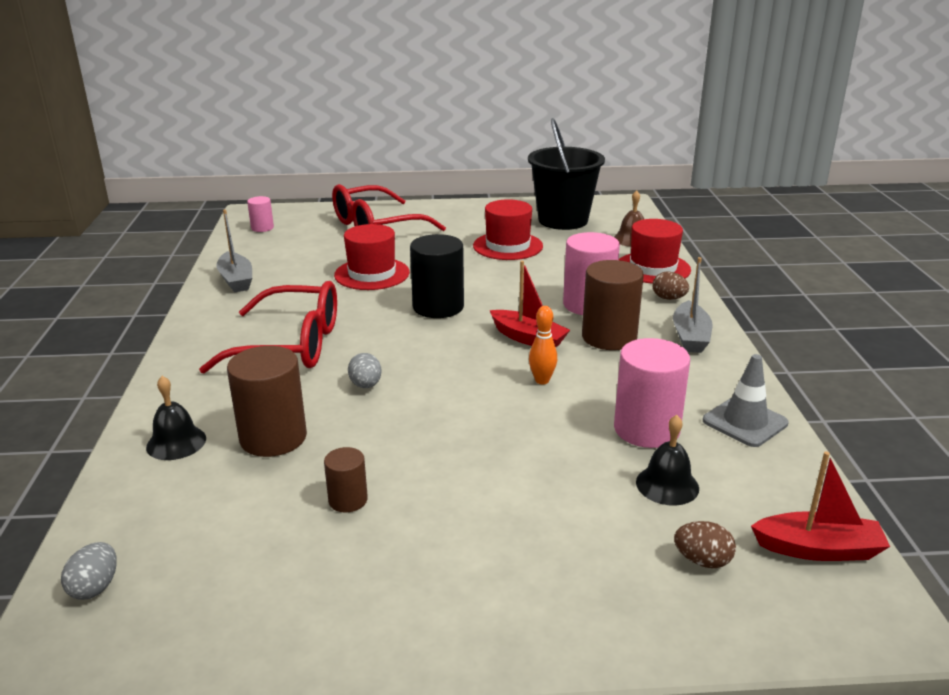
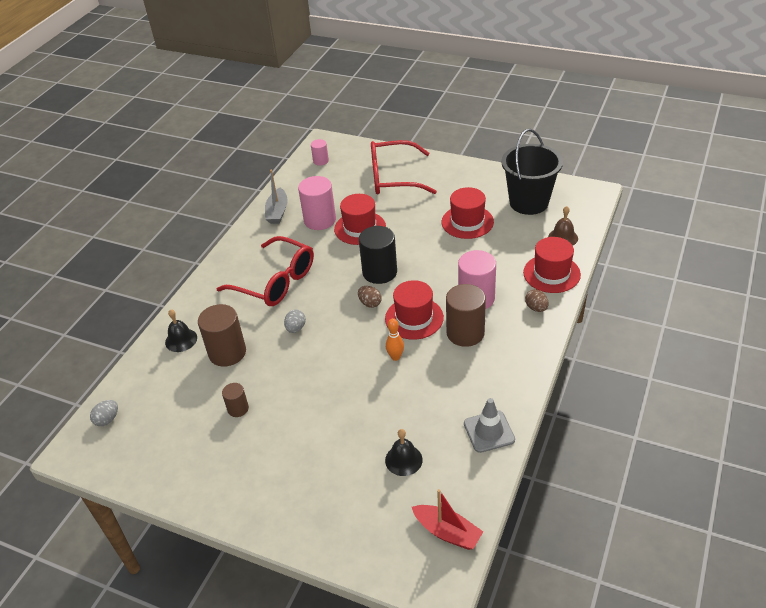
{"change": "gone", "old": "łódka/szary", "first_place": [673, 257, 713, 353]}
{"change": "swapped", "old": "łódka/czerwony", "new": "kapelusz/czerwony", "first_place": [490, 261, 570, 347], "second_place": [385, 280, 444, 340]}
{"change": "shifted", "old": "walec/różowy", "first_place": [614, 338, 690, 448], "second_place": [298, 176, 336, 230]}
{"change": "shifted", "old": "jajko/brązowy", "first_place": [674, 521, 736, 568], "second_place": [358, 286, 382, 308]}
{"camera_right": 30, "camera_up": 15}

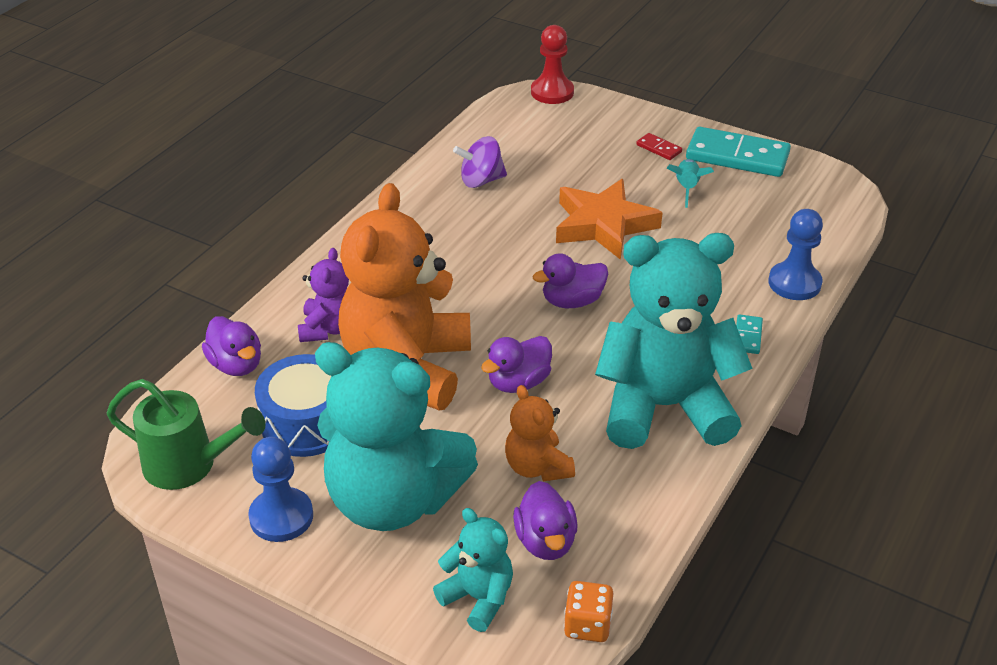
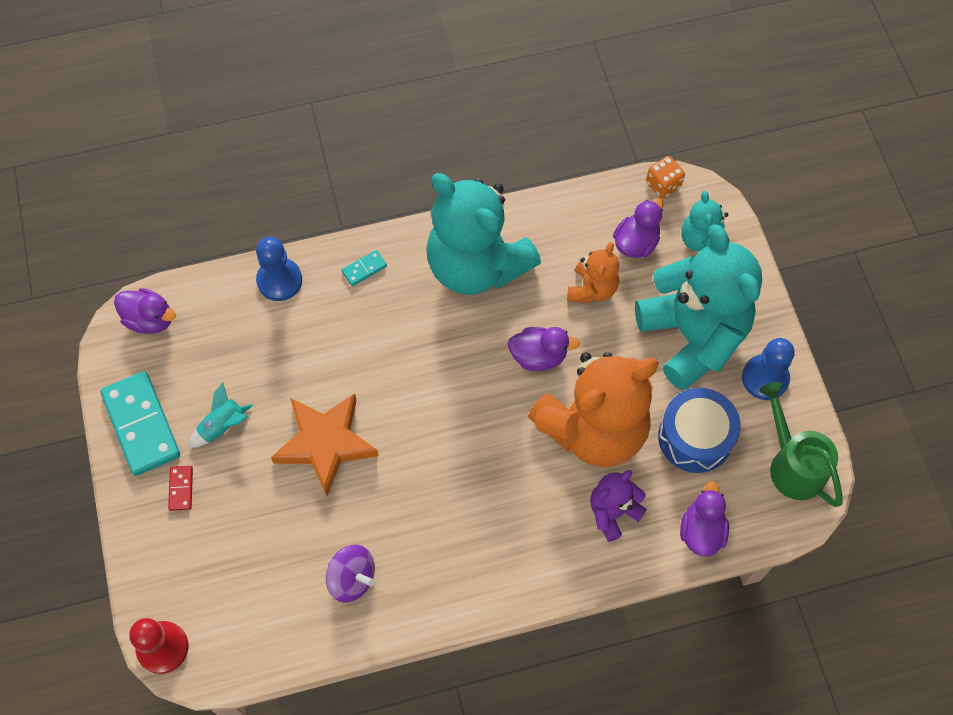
{"change": "shifted", "old": "kaczka/fioletowy", "first_place": [533, 253, 608, 308], "second_place": [114, 288, 176, 334]}
{"camera_right": -135, "camera_up": 25}

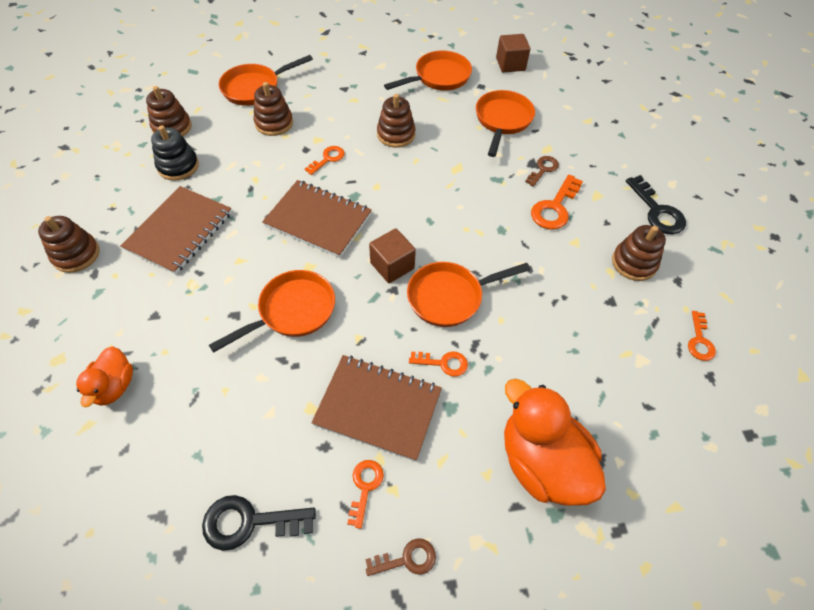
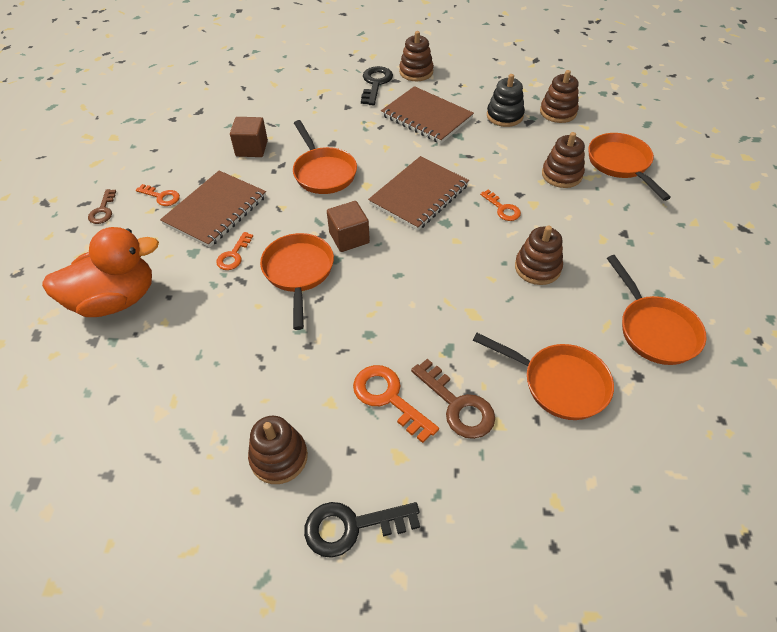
{"change": "shifted", "old": "sześcian/brązowy", "first_place": [496, 34, 530, 73], "second_place": [230, 117, 268, 157]}
{"change": "scaled", "old": "klucz/brązowy", "first_place": [525, 156, 559, 187], "second_place": [411, 359, 495, 439], "factor": 1.61}
{"change": "gone", "old": "klucz/pomarańczowy", "first_place": [688, 311, 716, 361]}
{"change": "gone", "old": "kaczka/pomarańczowy", "first_place": [76, 347, 133, 407]}
{"change": "shifted", "old": "klucz/czarny", "first_place": [202, 495, 316, 551], "second_place": [361, 66, 393, 105]}
{"camera_right": 105, "camera_up": -5}

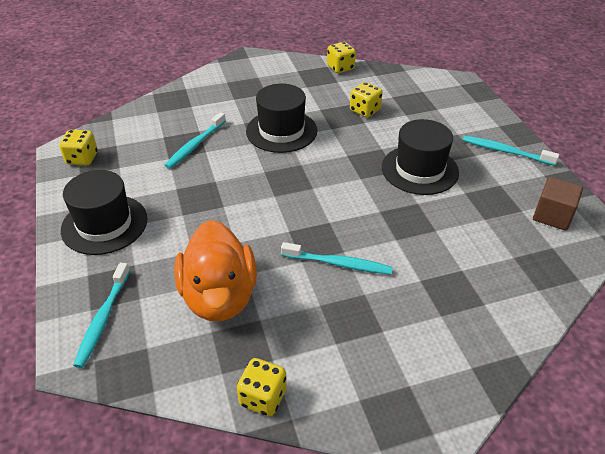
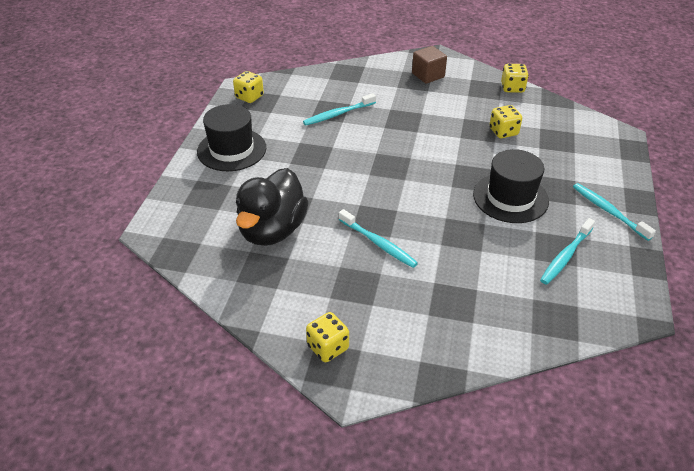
{"change": "gone", "old": "kapelusz/czarny", "first_place": [246, 84, 317, 153]}
{"change": "shifted", "old": "sześcian/brązowy", "first_place": [533, 177, 583, 231], "second_place": [412, 46, 447, 84]}
{"change": "repainted", "old": "kaczka/pomarańczowy", "new": "kaczka/czarny", "first_place": [174, 220, 257, 321], "second_place": [236, 168, 309, 246]}
{"change": "shifted", "old": "szczoteczka do zębów/turkusowy", "first_place": [73, 262, 130, 368], "second_place": [540, 218, 595, 285]}
{"change": "shifted", "old": "kostka do gry/żółty", "first_place": [237, 358, 287, 416], "second_place": [306, 312, 349, 362]}
{"camera_right": 30, "camera_up": 0}

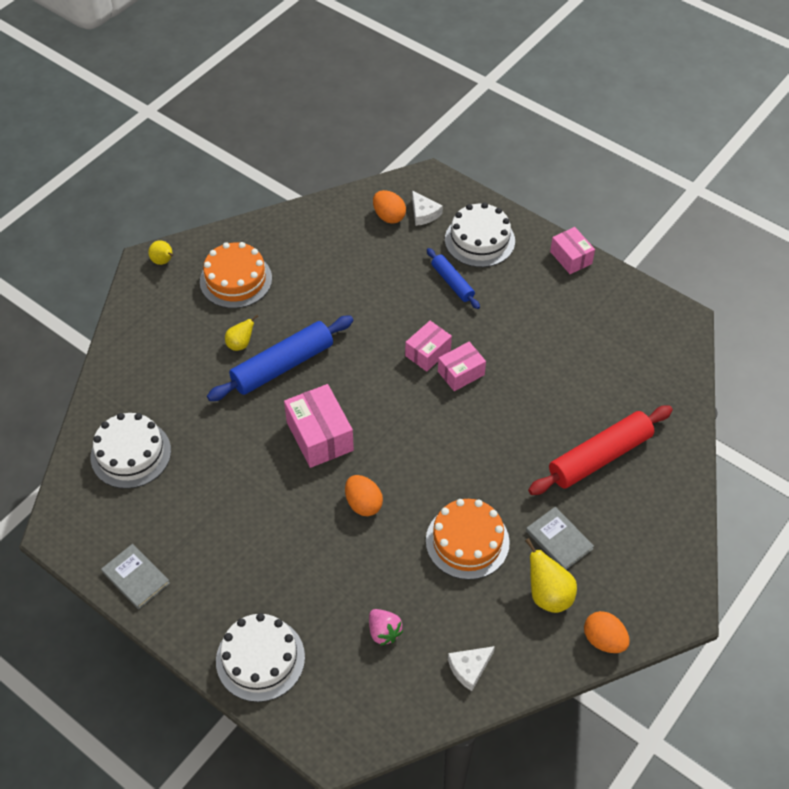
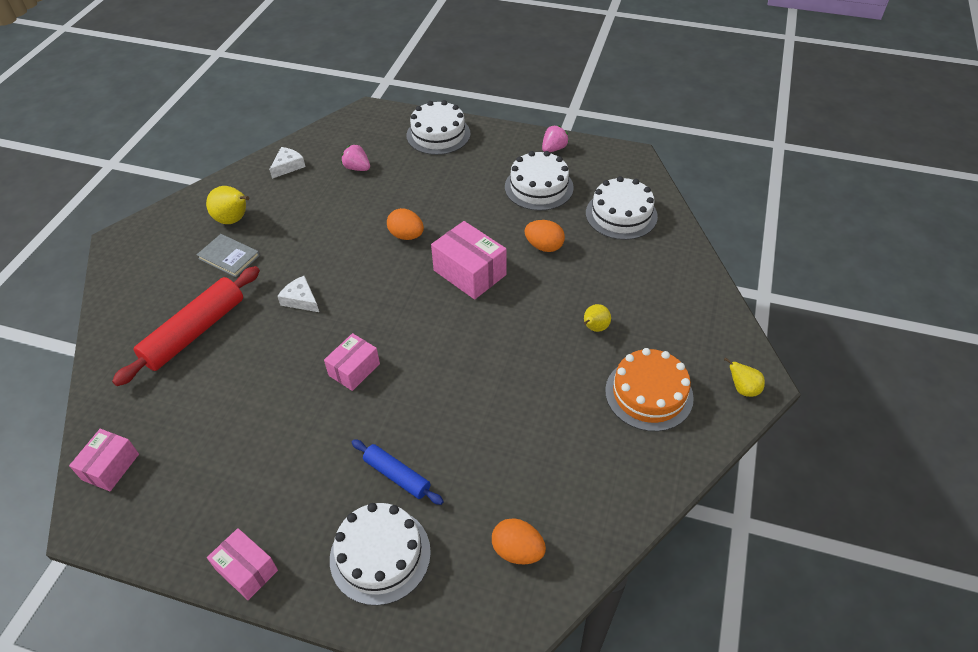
{"change": "shifted", "old": "ser/biały", "first_place": [412, 190, 443, 226], "second_place": [277, 276, 319, 312]}
{"change": "gone", "old": "wałek do ciasta/niebieski", "first_place": [207, 316, 353, 401]}
{"change": "shifted", "old": "pudełko/różowy", "first_place": [405, 321, 452, 372], "second_place": [69, 429, 139, 491]}
{"change": "gone", "old": "tort/pomarańczowy", "first_place": [426, 499, 510, 580]}
{"change": "swapped", "old": "książka/szary", "new": "truskawka/różowy", "first_place": [101, 544, 170, 609], "second_place": [542, 125, 569, 152]}
{"change": "shifted", "old": "jajko/pomarańczowy", "first_place": [584, 611, 630, 653], "second_place": [524, 220, 565, 252]}
{"change": "new", "new": "tort/biały", "second_place": [505, 151, 574, 211]}
{"camera_right": 160, "camera_up": -5}

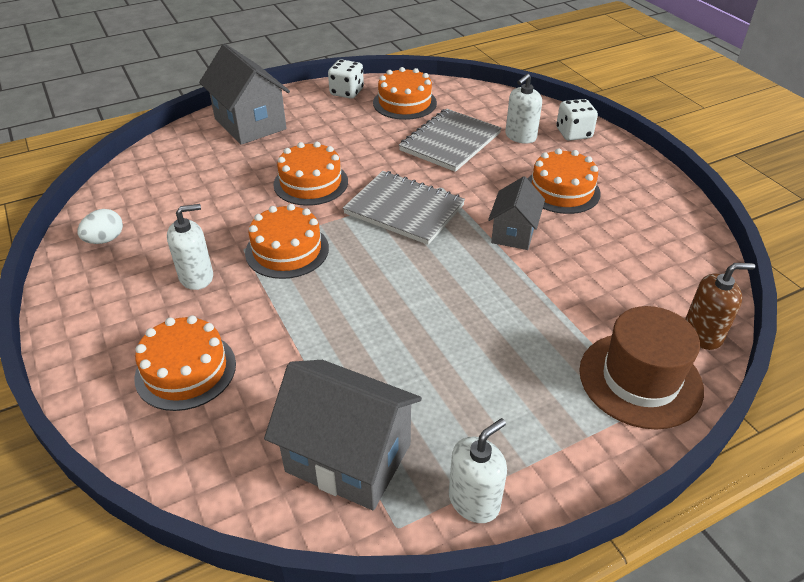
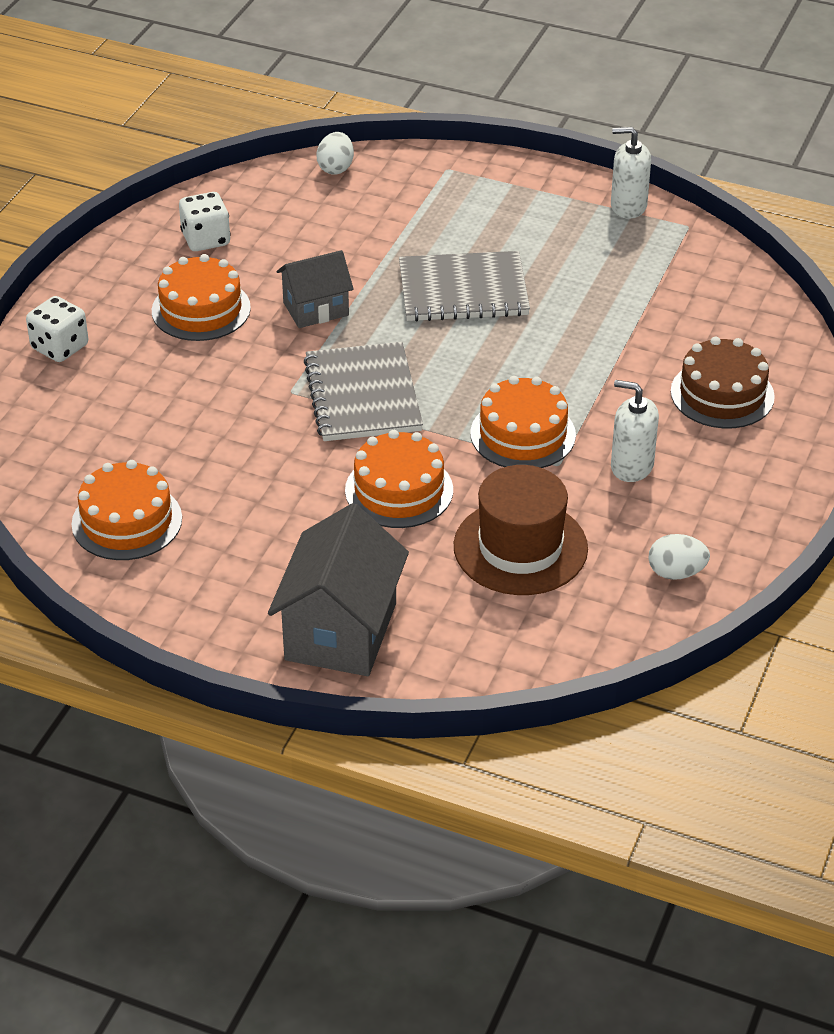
{"change": "shifted", "old": "kostka do gry/biały", "first_place": [328, 59, 364, 99], "second_place": [179, 192, 231, 251]}
{"change": "gone", "old": "dozownik mydła/biały", "first_place": [505, 74, 542, 144]}
{"change": "shifted", "old": "zeszyt/szary", "first_place": [399, 108, 501, 172], "second_place": [399, 251, 530, 322]}
{"change": "swapped", "old": "dozownik mydła/brązowy", "new": "jajko/biały", "first_place": [685, 263, 755, 350], "second_place": [316, 132, 354, 175]}
{"change": "shifted", "old": "kapelusz/brązowy", "first_place": [579, 306, 704, 430], "second_place": [454, 465, 588, 595]}
{"change": "repainted", "old": "tort/pomarańczowy", "new": "tort/brązowy", "first_place": [134, 316, 236, 411], "second_place": [671, 336, 775, 428]}
{"change": "gone", "old": "domek/szary", "first_place": [264, 360, 422, 510]}
{"camera_right": -130, "camera_up": 0}

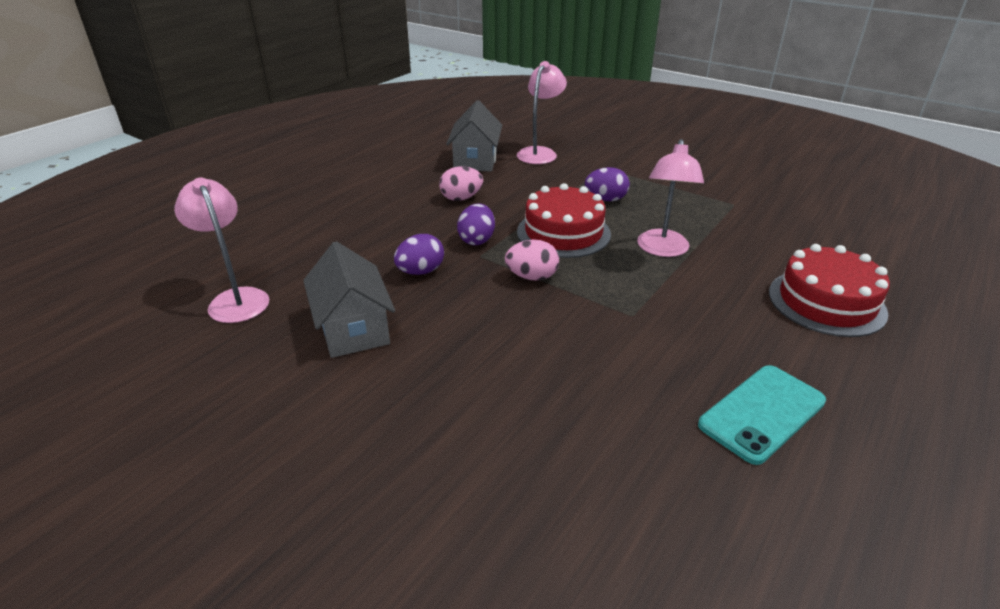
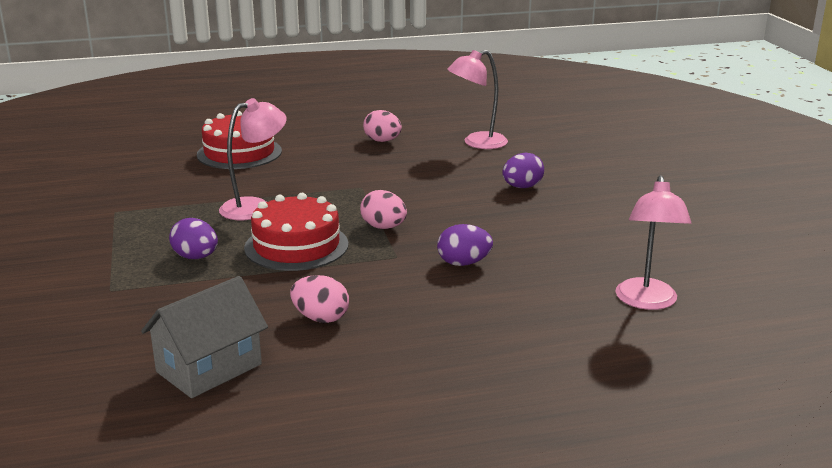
{"change": "shifted", "old": "lampka/różowy", "first_place": [517, 61, 567, 164], "second_place": [447, 50, 508, 149]}
{"change": "shifted", "old": "jajko/fioletowy", "first_place": [457, 203, 495, 245], "second_place": [502, 153, 544, 188]}
{"change": "gone", "old": "domek/szary", "first_place": [303, 241, 395, 358]}
{"change": "swapped", "old": "telefon/turkusowy", "new": "jajko/różowy", "first_place": [698, 365, 826, 465], "second_place": [363, 110, 402, 142]}
{"camera_right": -140, "camera_up": -10}

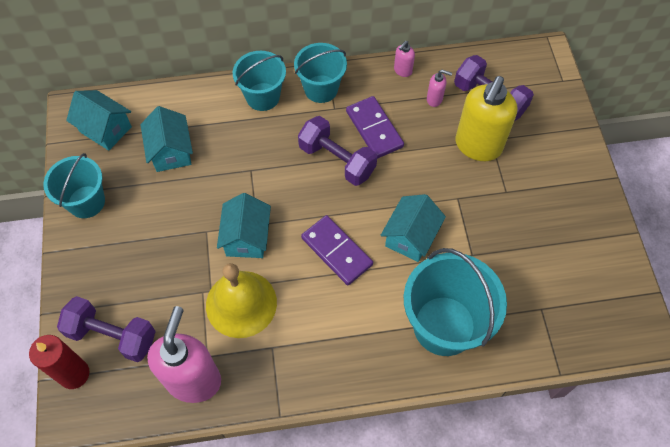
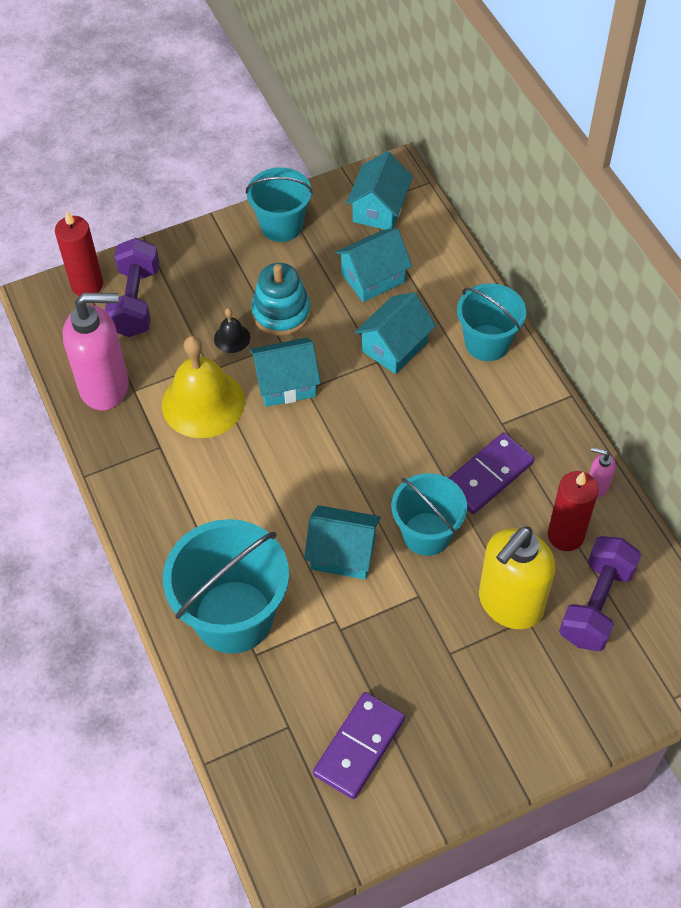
{"change": "shifted", "old": "wiadro/turkusowy", "first_place": [294, 43, 347, 103], "second_place": [391, 473, 467, 556]}
{"change": "swapped", "old": "dozownik mydła/różowy", "new": "świeca/czerwony", "first_place": [427, 70, 452, 107], "second_place": [548, 471, 599, 551]}
{"change": "rotated", "old": "dozownik mydła/żółty", "first_place": [455, 76, 518, 161], "second_place": [479, 526, 555, 629], "degrees": -60}
{"change": "gone", "old": "hantel/fioletowy", "first_place": [298, 116, 377, 186]}
{"change": "shifted", "old": "kostka domina/fioletowy", "first_place": [301, 215, 373, 285], "second_place": [313, 692, 405, 799]}
{"change": "new", "new": "zabawka nakładanka/turkusowy", "second_place": [251, 263, 311, 336]}
{"change": "new", "new": "domek/turkusowy", "second_place": [355, 292, 436, 374]}
{"change": "new", "new": "dzwonek/czarny", "second_place": [214, 308, 250, 353]}
{"camera_right": 75, "camera_up": -5}

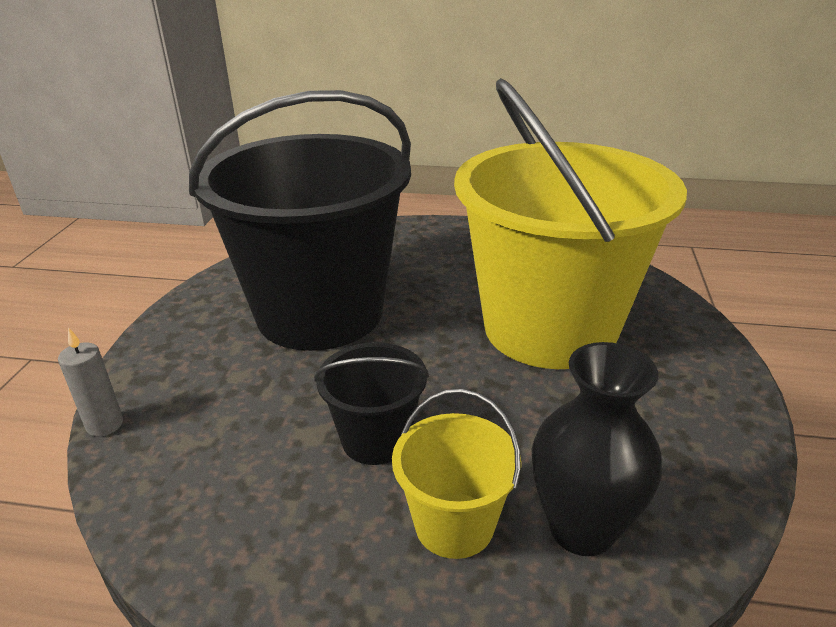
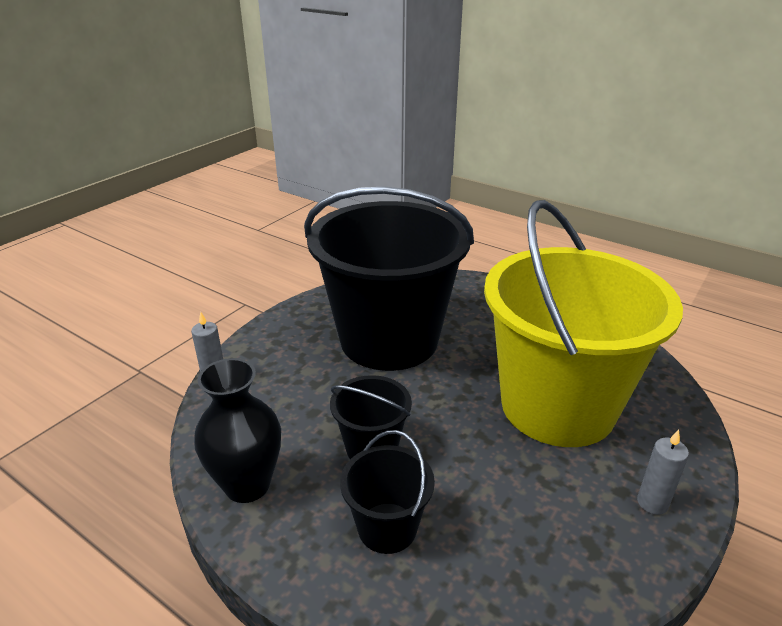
{"change": "shifted", "old": "wazon/czarny", "first_place": [532, 342, 662, 556], "second_place": [194, 358, 281, 503]}
{"change": "repainted", "old": "wiadro/żółty", "new": "wiadro/czarny", "first_place": [392, 389, 521, 559], "second_place": [340, 430, 435, 554]}
{"change": "new", "new": "świeca/szary", "second_place": [637, 430, 689, 515]}
{"camera_right": 25, "camera_up": 0}

